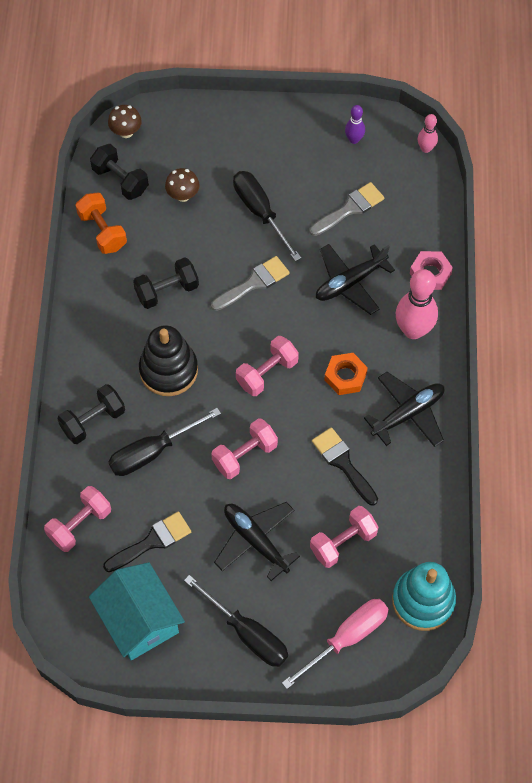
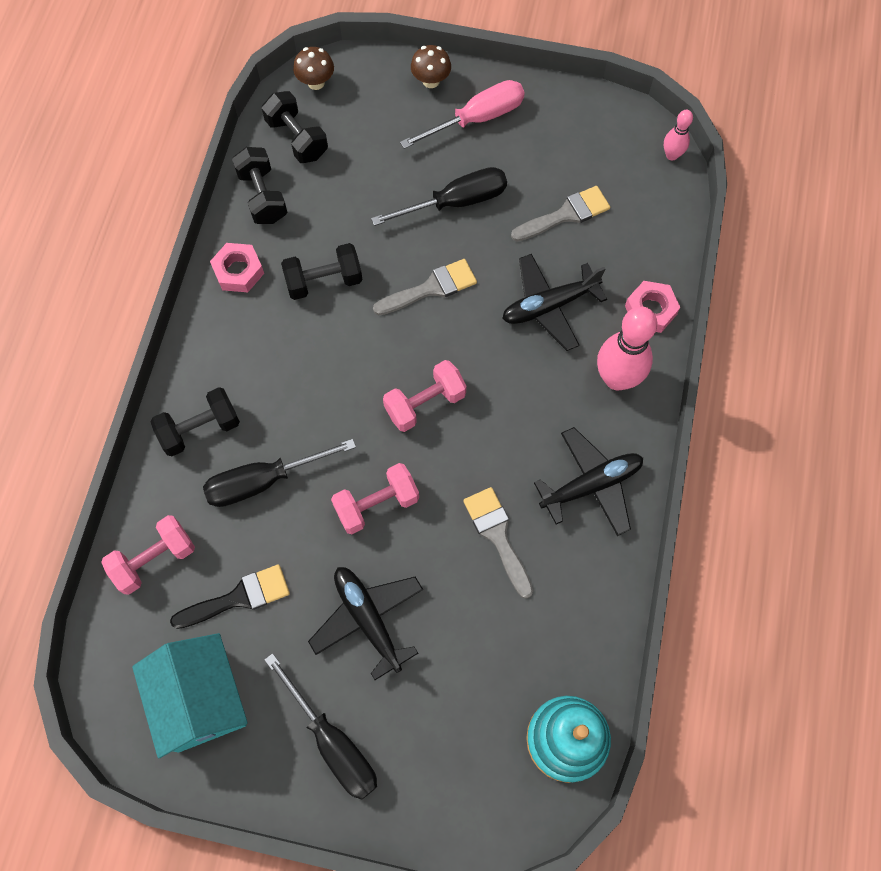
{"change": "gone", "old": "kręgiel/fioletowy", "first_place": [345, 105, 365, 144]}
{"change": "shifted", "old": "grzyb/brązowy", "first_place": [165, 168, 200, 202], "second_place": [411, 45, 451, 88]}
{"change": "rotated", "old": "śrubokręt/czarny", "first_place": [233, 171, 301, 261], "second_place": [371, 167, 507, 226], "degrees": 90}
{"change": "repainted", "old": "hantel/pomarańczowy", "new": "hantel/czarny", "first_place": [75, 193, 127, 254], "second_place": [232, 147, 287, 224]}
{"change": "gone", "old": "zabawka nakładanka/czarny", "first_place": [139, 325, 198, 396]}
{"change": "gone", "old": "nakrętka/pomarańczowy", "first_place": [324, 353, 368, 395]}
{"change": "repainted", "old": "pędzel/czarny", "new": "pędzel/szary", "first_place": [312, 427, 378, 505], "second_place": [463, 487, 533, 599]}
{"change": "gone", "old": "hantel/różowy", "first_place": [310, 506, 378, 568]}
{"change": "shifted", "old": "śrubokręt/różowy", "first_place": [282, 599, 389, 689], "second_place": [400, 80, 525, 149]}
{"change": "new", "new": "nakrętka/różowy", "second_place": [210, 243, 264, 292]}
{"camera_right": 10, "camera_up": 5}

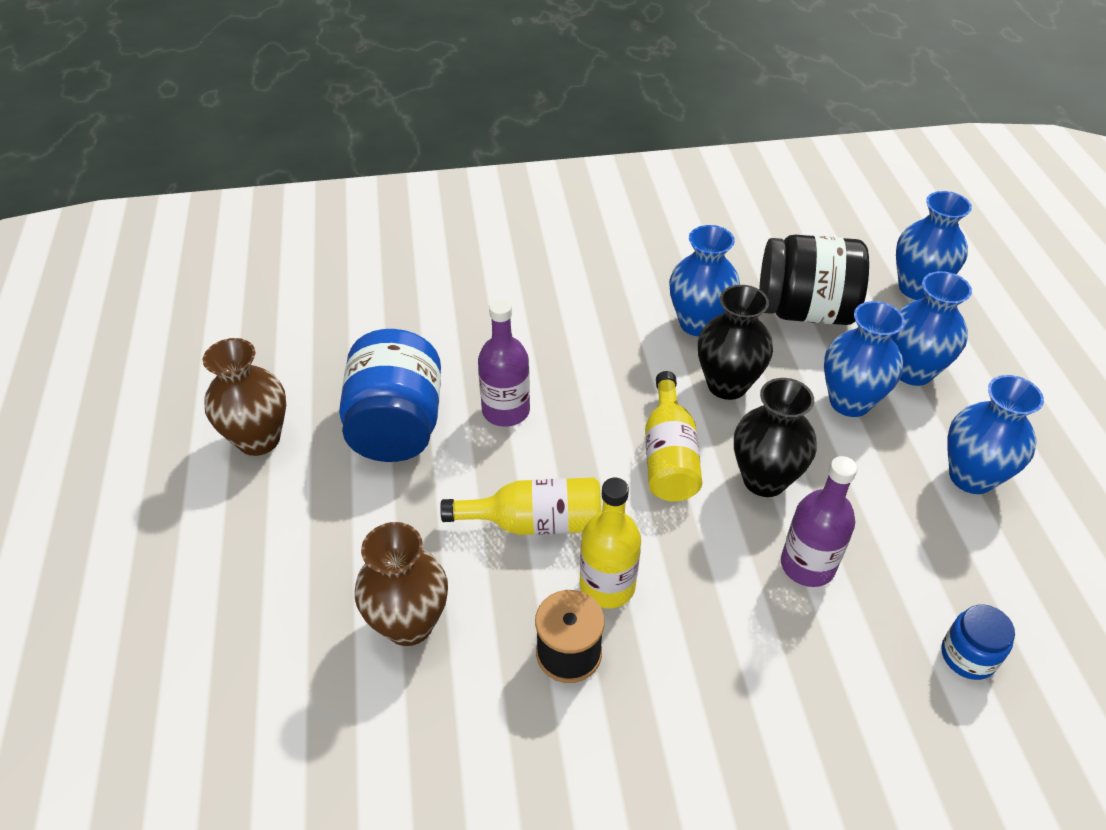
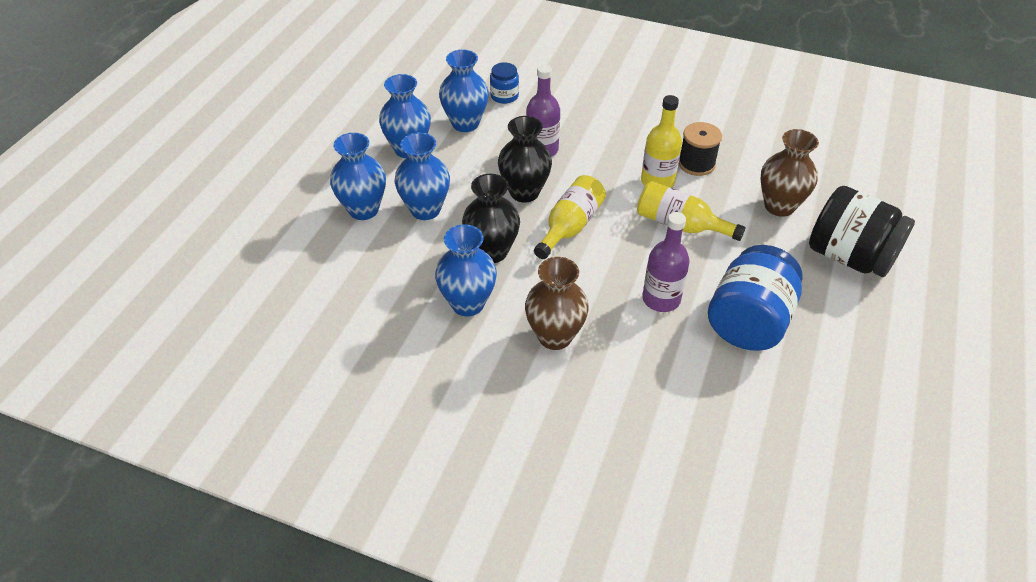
{"change": "shifted", "old": "wazon/niebieski", "first_place": [896, 191, 972, 300], "second_place": [439, 50, 489, 132]}
{"change": "shifted", "old": "słoik/czarny", "first_place": [759, 235, 869, 325], "second_place": [809, 186, 915, 277]}
{"change": "shifted", "old": "wazon/brązowy", "first_place": [203, 338, 286, 456], "second_place": [525, 257, 589, 350]}
{"camera_right": -150, "camera_up": 0}

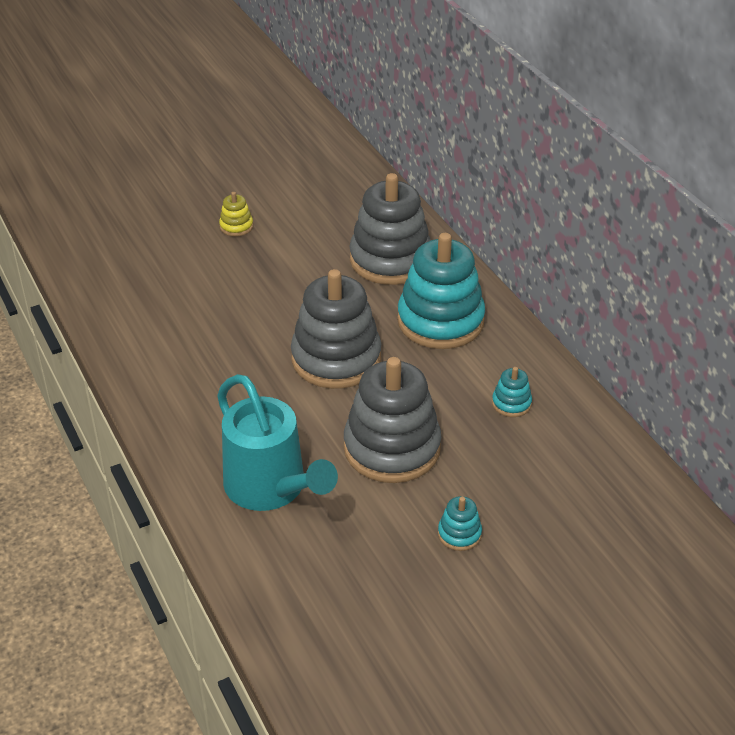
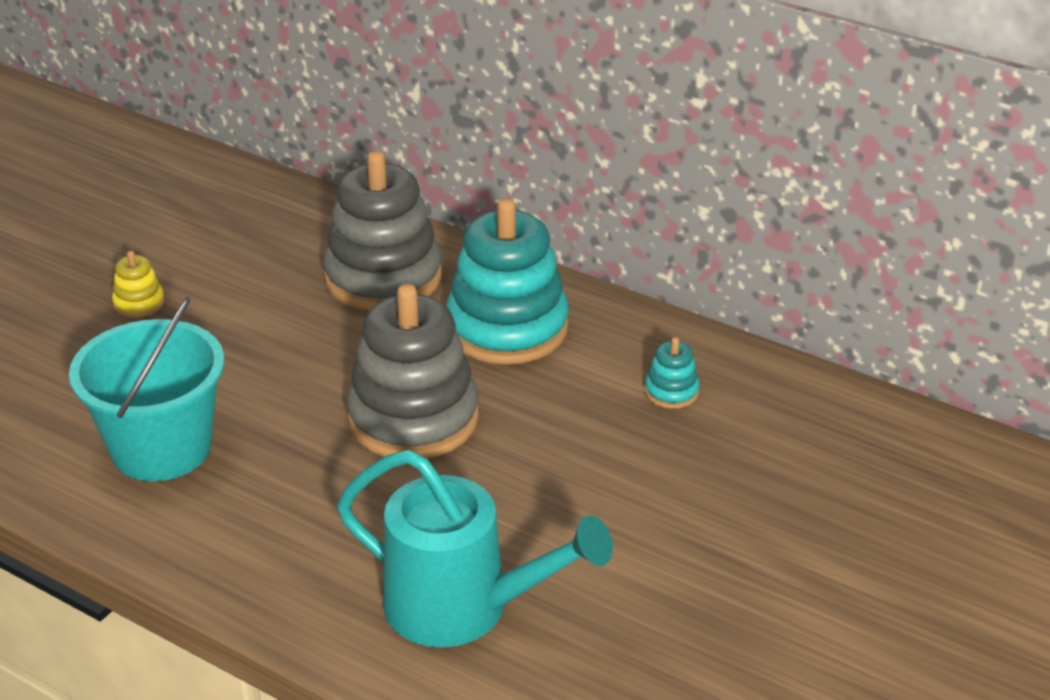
{"change": "gone", "old": "zabawka nakładanka/szary", "first_place": [344, 357, 441, 483]}
{"change": "gone", "old": "zabawka nakładanka/turkusowy", "first_place": [438, 496, 482, 551]}
{"change": "new", "new": "wiadro/turkusowy", "second_place": [69, 296, 224, 481]}
{"camera_right": -30, "camera_up": -5}

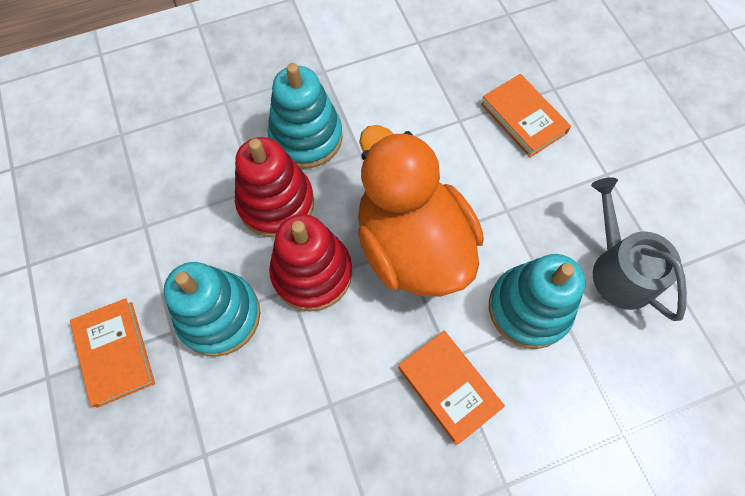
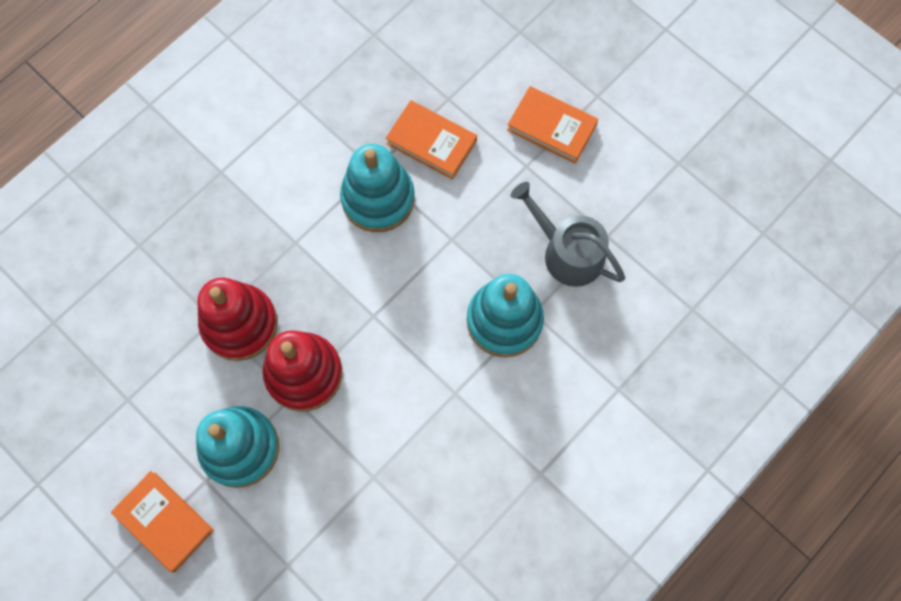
{"change": "shifted", "old": "zabawka nakładanka/turkusowy", "first_place": [267, 63, 343, 169], "second_place": [340, 144, 415, 232]}
{"change": "gone", "old": "kaczka/pomarańczowy", "first_place": [358, 125, 484, 297]}
{"change": "shifted", "old": "książka/pomarańczowy", "first_place": [398, 331, 505, 445], "second_place": [507, 86, 598, 164]}
{"camera_right": -25, "camera_up": 5}

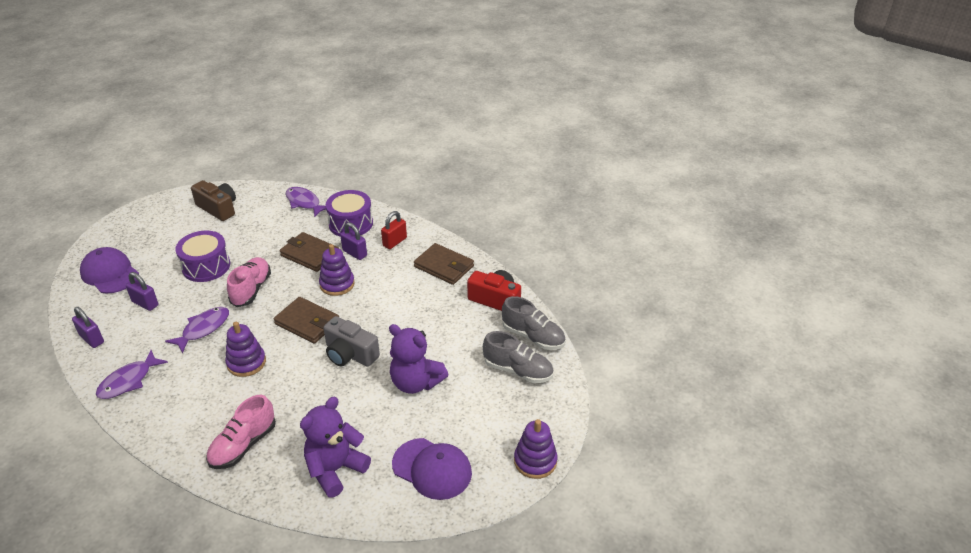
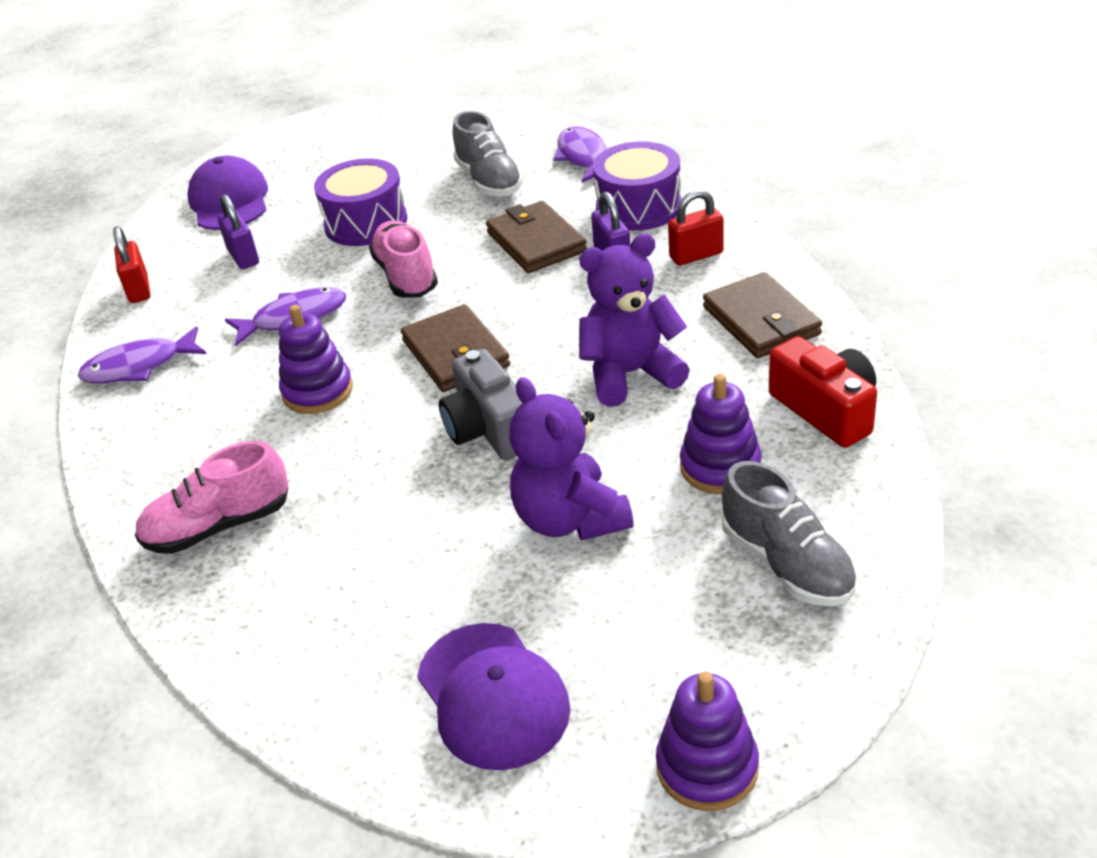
{"change": "gone", "old": "aparat fotograficzny/brązowy", "first_place": [191, 180, 236, 221]}
{"change": "shifted", "old": "zabawka nakładanka/fioletowy", "first_place": [319, 244, 355, 296], "second_place": [680, 374, 762, 494]}
{"change": "rotated", "old": "but/różowy", "first_place": [227, 257, 271, 307], "second_place": [369, 220, 438, 298], "degrees": -60}
{"change": "shifted", "old": "but/szary", "first_place": [502, 296, 566, 350], "second_place": [453, 111, 524, 197]}
{"change": "repainted", "old": "kłódka/fioletowy", "new": "kłódka/czerwony", "first_place": [72, 307, 104, 348], "second_place": [113, 226, 150, 303]}
{"change": "shifted", "old": "miś/fioletowy", "first_place": [300, 397, 371, 498], "second_place": [579, 234, 690, 407]}
{"camera_right": 35, "camera_up": 0}

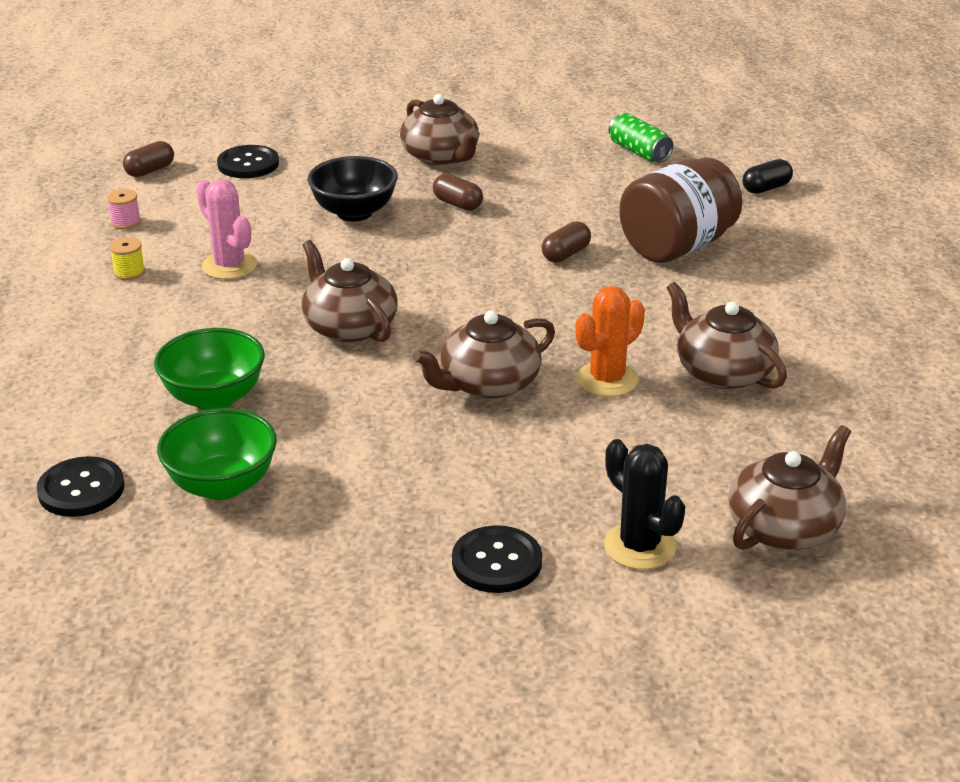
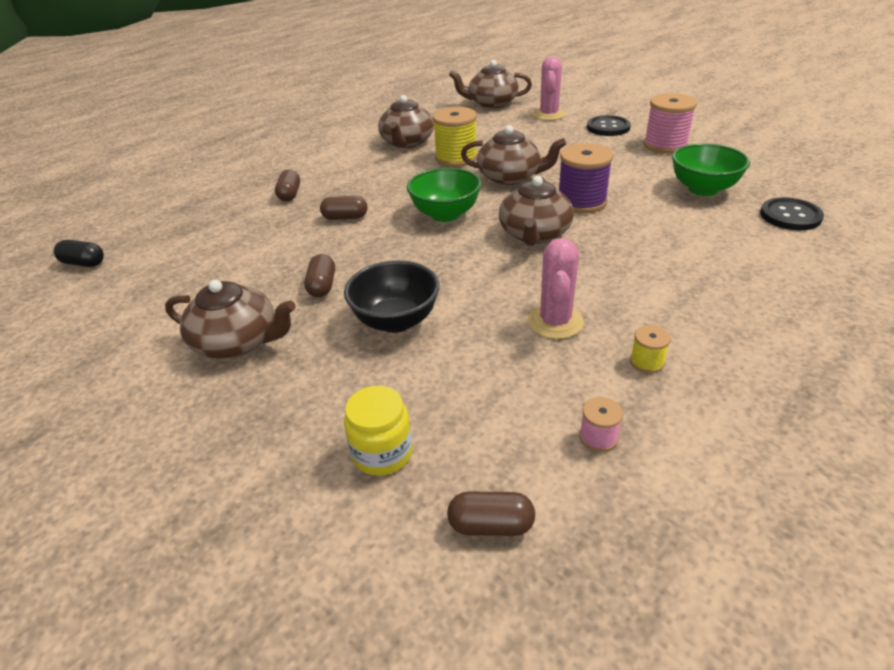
{"change": "rotated", "old": "imbryk/brązowy", "first_place": [400, 94, 480, 166], "second_place": [165, 280, 296, 359], "degrees": 90}
{"change": "gone", "old": "puszka/zielony", "first_place": [609, 113, 673, 163]}
{"change": "swapped", "old": "guzik/czarny", "new": "słoik/żółty", "first_place": [217, 145, 279, 178], "second_place": [344, 386, 413, 476]}
{"change": "swapped", "old": "słoik/brązowy", "new": "kapsułka/brązowy", "first_place": [619, 157, 742, 263], "second_place": [275, 170, 300, 201]}
{"change": "shifted", "old": "kapsułka/czarny", "first_place": [742, 159, 793, 194], "second_place": [54, 240, 104, 267]}
{"change": "swapped", "old": "kaktus/pomarańczowy", "new": "szpulka/żółty", "first_place": [575, 286, 645, 397], "second_place": [432, 107, 478, 167]}
{"change": "shifted", "old": "miska/zielony", "first_place": [154, 328, 265, 410], "second_place": [407, 168, 481, 222]}
{"change": "repainted", "old": "kaktus/czarny", "new": "kaktus/różowy", "first_place": [604, 439, 686, 569], "second_place": [533, 56, 565, 121]}
{"change": "new", "new": "szpulka/różowy", "second_place": [644, 93, 697, 154]}
{"change": "new", "new": "szpulka/fioletowy", "second_place": [559, 143, 613, 213]}
{"camera_right": -130, "camera_up": 5}

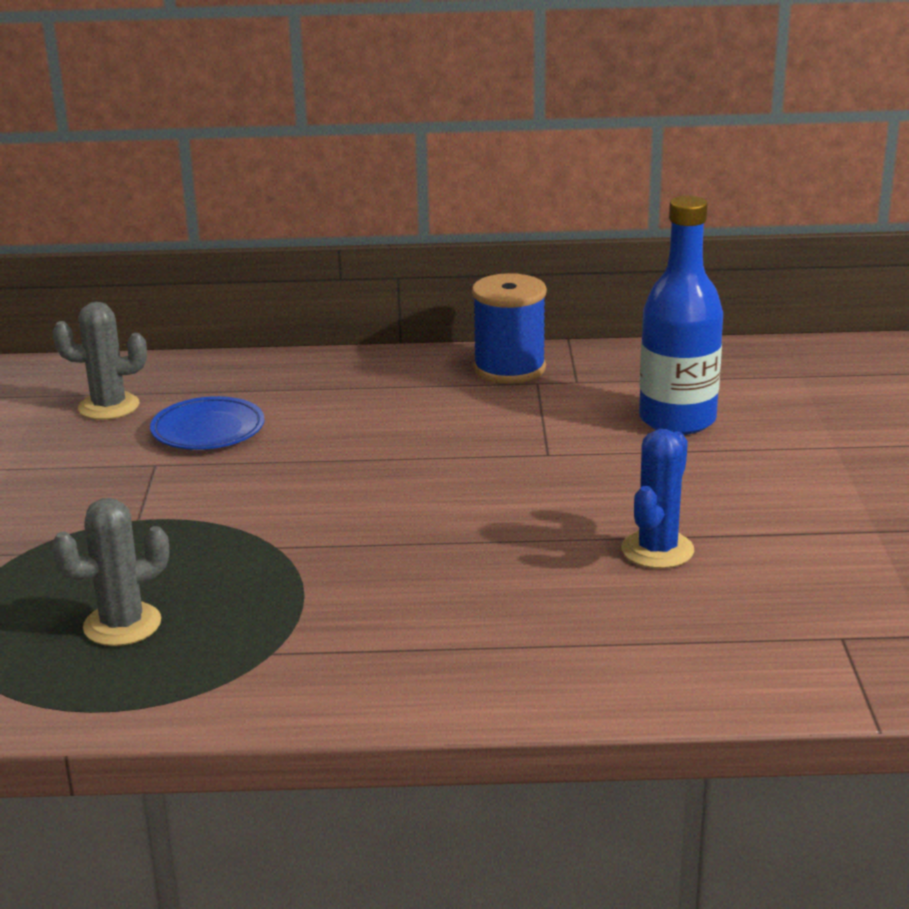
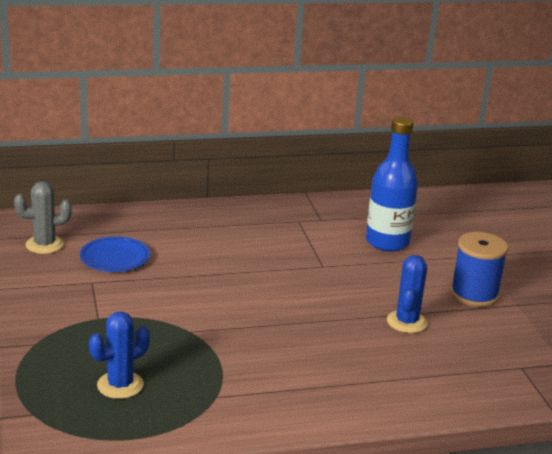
{"change": "shifted", "old": "szpulka/niebieski", "first_place": [472, 273, 547, 384], "second_place": [450, 232, 508, 307]}
{"change": "repainted", "old": "kaktus/szary", "new": "kaktus/niebieski", "first_place": [51, 498, 169, 646], "second_place": [89, 312, 150, 399]}
{"camera_right": -15, "camera_up": 0}

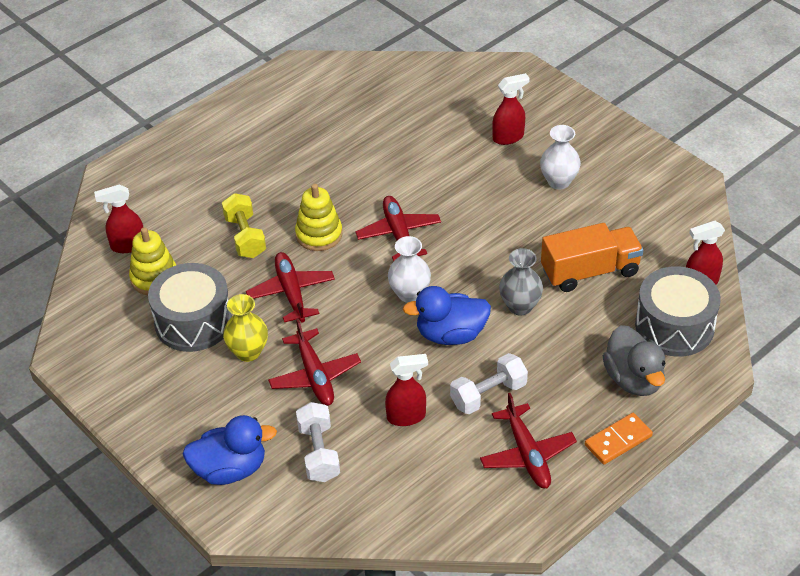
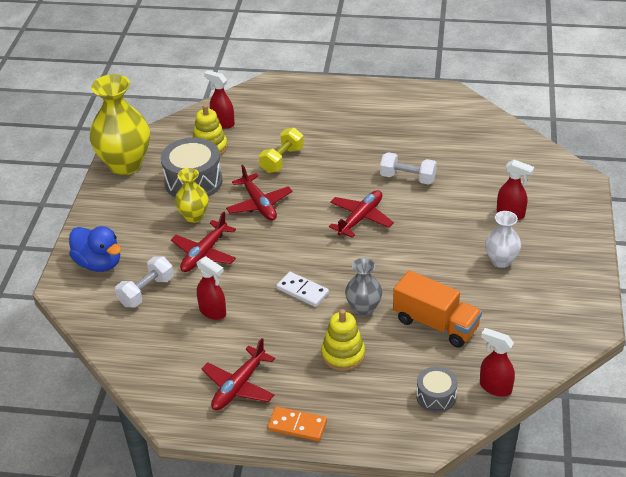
{"change": "shifted", "old": "zabawka nakładanka/żółty", "first_place": [295, 184, 342, 251], "second_place": [321, 309, 365, 371]}
{"change": "gone", "old": "wazon/biały", "first_place": [388, 236, 431, 303]}
{"change": "rotated", "old": "samolot/czerwony", "first_place": [246, 252, 335, 322], "second_place": [226, 165, 292, 221], "degrees": 120}
{"change": "scaled", "old": "bęben/szary", "first_place": [635, 266, 721, 357], "second_place": [416, 367, 457, 413], "factor": 0.56}
{"change": "swapped", "old": "kaczka/niebieski", "new": "kostka domina/biały", "first_place": [403, 286, 491, 345], "second_place": [276, 272, 329, 307]}
{"change": "gone", "old": "kaczka/szary", "first_place": [603, 325, 665, 396]}
{"change": "shifted", "old": "hantel/biały", "first_place": [450, 353, 528, 414], "second_place": [380, 152, 437, 185]}
{"change": "new", "new": "wazon/żółty", "second_place": [89, 74, 150, 175]}
{"camera_right": 50, "camera_up": -5}

